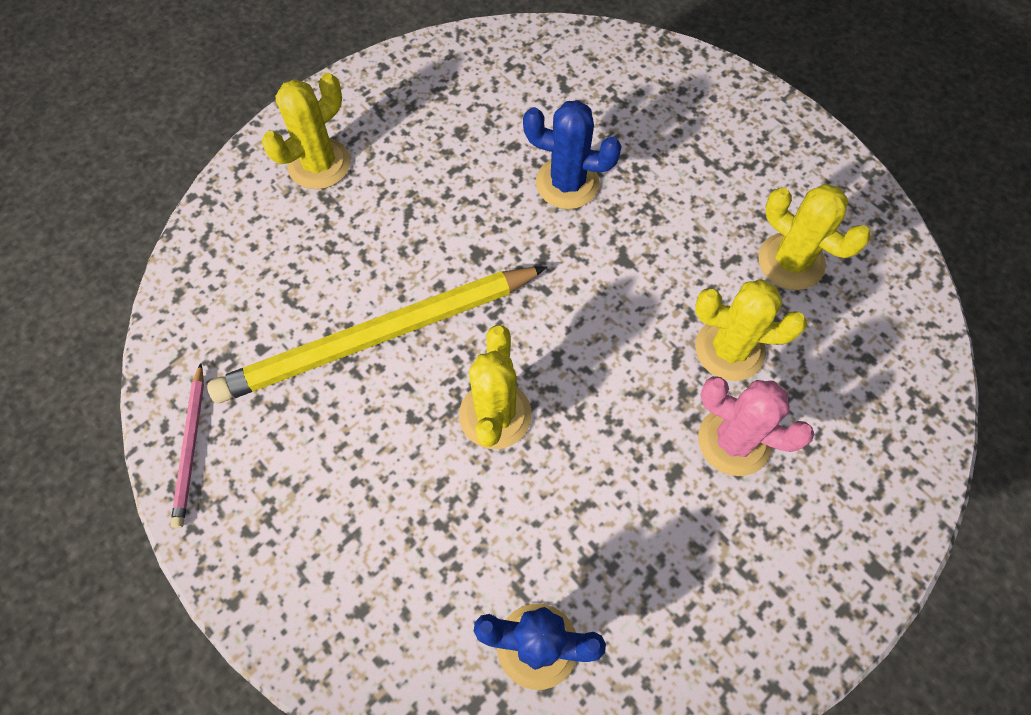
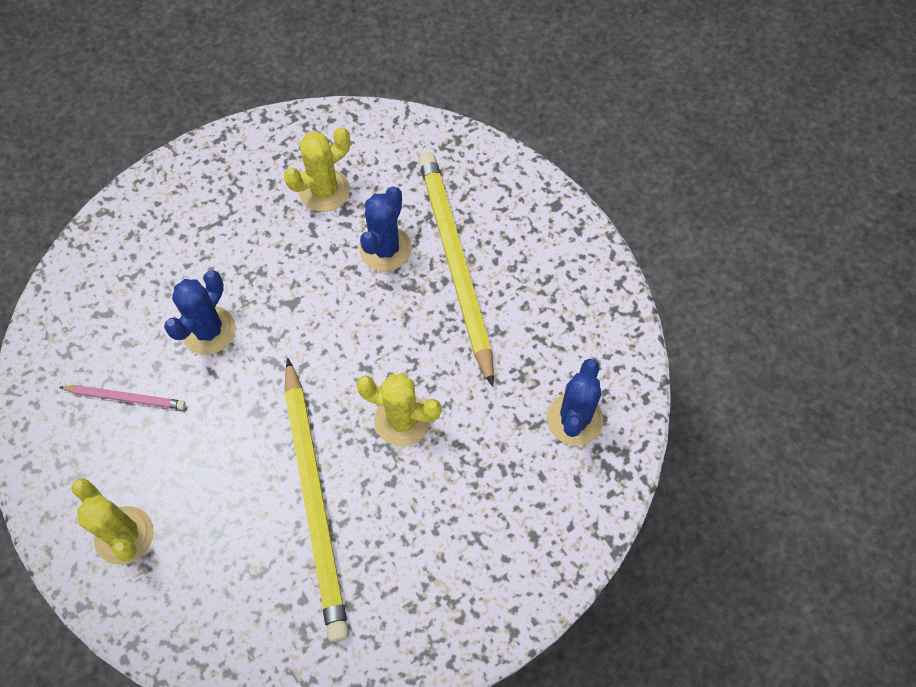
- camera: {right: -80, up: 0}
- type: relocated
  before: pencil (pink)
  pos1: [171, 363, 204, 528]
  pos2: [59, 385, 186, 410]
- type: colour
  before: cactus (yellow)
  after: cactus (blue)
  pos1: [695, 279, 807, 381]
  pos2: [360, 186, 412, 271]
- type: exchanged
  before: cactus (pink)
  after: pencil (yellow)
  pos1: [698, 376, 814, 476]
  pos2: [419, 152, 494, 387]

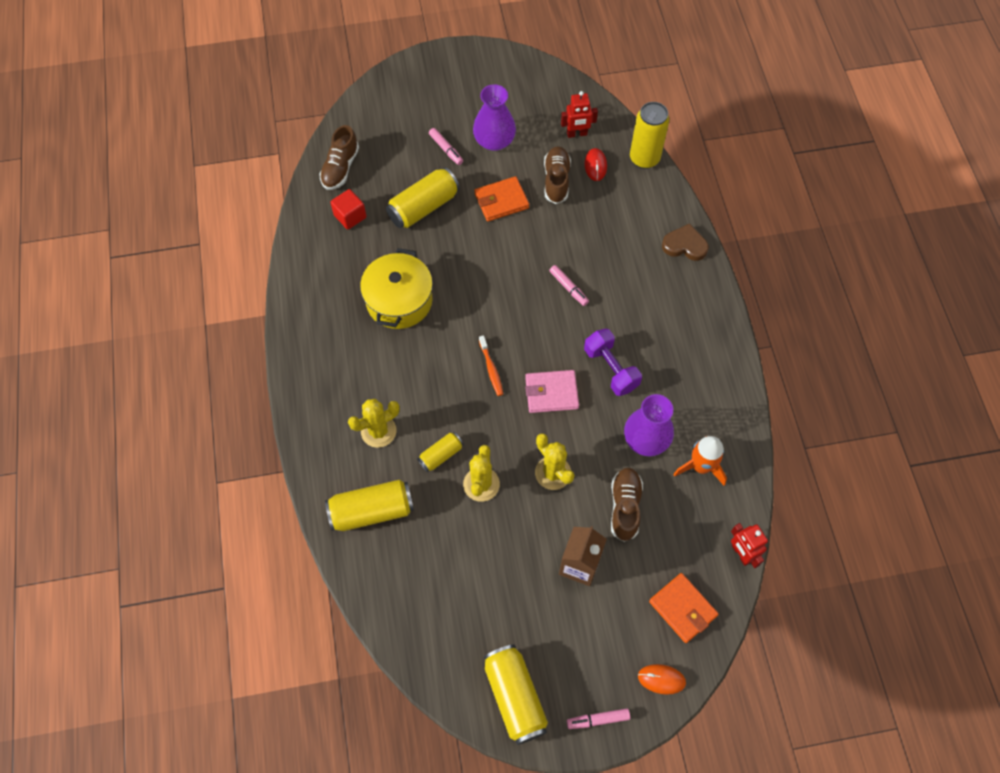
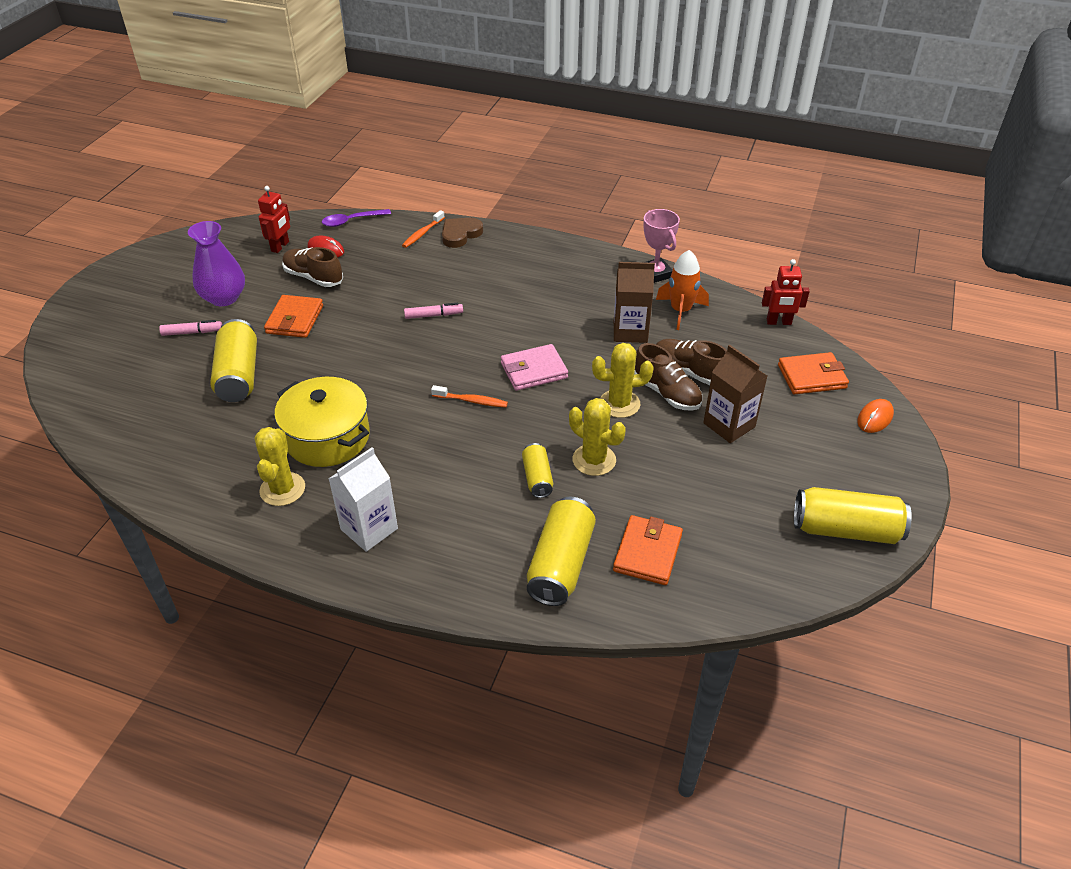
- camera: {right: -60, up: -20}
- type: relocated
  before: shoe (brown)
  pos1: [319, 125, 359, 190]
  pos2: [634, 343, 702, 411]
- type: missing
  before: cube (red)
  pos1: [330, 189, 367, 230]
- type: relocated
  before: cactus (yellow)
  pos1: [348, 399, 400, 448]
  pos2: [255, 427, 305, 506]
- type: spun
  before: wallet (pink)
  pos1: [525, 370, 579, 413]
  pos2: [501, 344, 568, 391]
  turn: 45
- type: missing
  before: marker (pink)
  pos1: [567, 708, 630, 729]
- type: missing
  before: dumbbell (purple)
  pos1: [584, 329, 642, 396]
- type: exchanged
  before: vase (purple)
  after: carton (brown)
  pos1: [624, 394, 674, 456]
  pos2: [614, 262, 655, 343]
- type: exchanged
  before: can (yellow)
  after: spoon (purple)
  pos1: [630, 102, 669, 169]
  pos2: [322, 209, 391, 227]
- type: appeared
  after: carton (white)
  pos2: [329, 447, 398, 552]
- type: appeared
  after: toothbrush (orange)
  pos2: [402, 210, 445, 248]
- type: appeared
  after: wallet (orange)
  pos2: [613, 515, 683, 585]
- type: appeared
  after: trophy (pink)
  pos2: [643, 209, 680, 283]

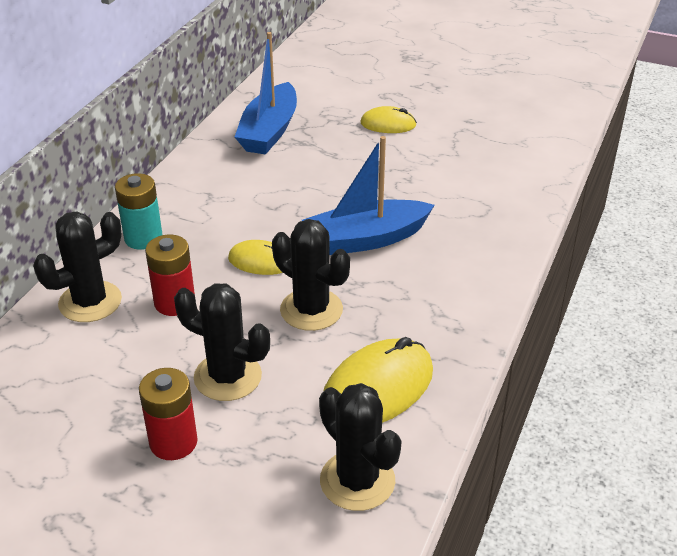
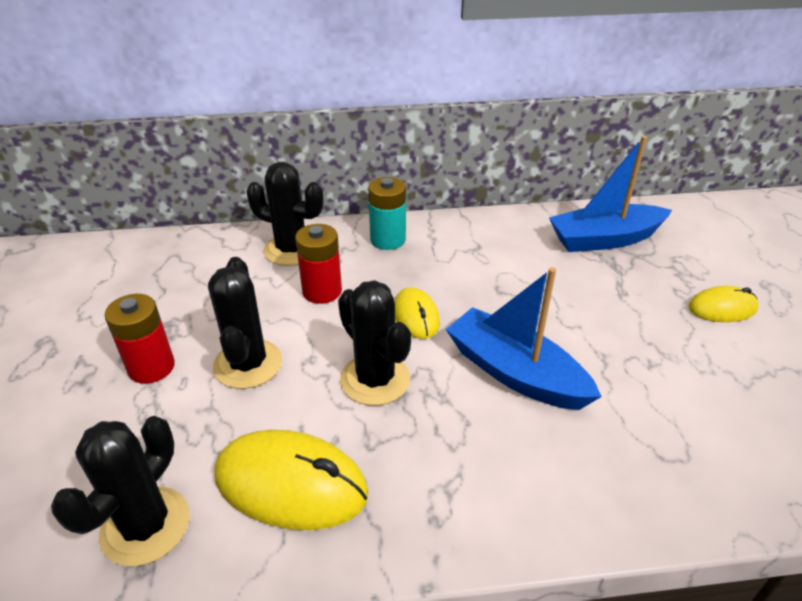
- camera: {right: 60, up: 0}
- type: spun
  before: cactus (black)
  pos1: [272, 219, 350, 331]
  pos2: [338, 280, 411, 406]
  turn: -45
- type: spun
  before: mouse (yellow)
  pos1: [360, 106, 417, 133]
  pos2: [688, 286, 759, 322]
  turn: -75

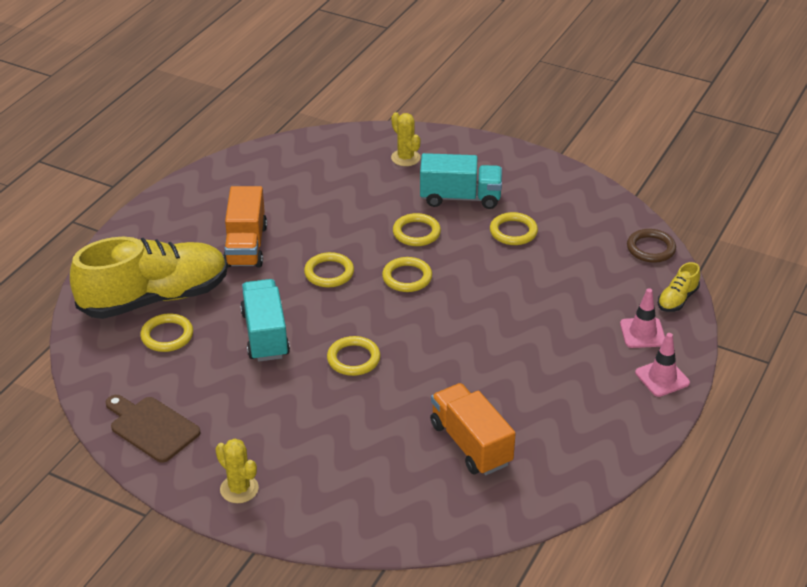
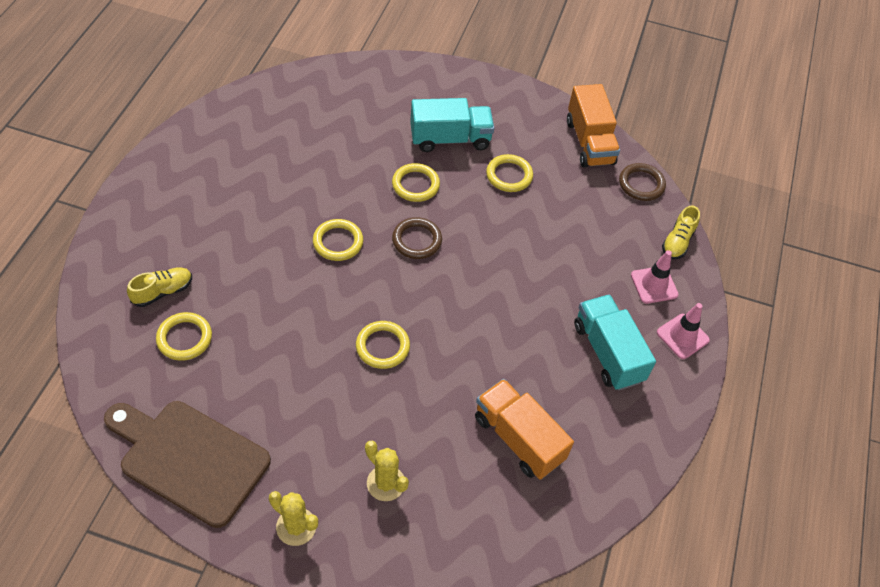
- camera: {right: -15, up: 15}
- type: size
  before: shoe (yellow)
  pos1: [70, 237, 228, 319]
  pos2: [127, 268, 192, 307]
  scale: 0.4
- type: size
  before: cutting board (brown)
  pos1: [106, 395, 201, 463]
  pos2: [104, 401, 271, 528]
  scale: 1.54
- type: relocated
  before: truck (orange)
  pos1: [223, 186, 267, 268]
  pos2: [567, 84, 620, 168]
- type: relocated
  before: truck (turquoise)
  pos1: [240, 279, 290, 362]
  pos2: [574, 294, 656, 391]
- type: colour
  before: ring (yellow)
  after: ring (brown)
  pos1: [382, 257, 432, 292]
  pos2: [392, 217, 442, 259]
- type: relocated
  before: cactus (yellow)
  pos1: [391, 112, 421, 166]
  pos2: [365, 441, 409, 501]

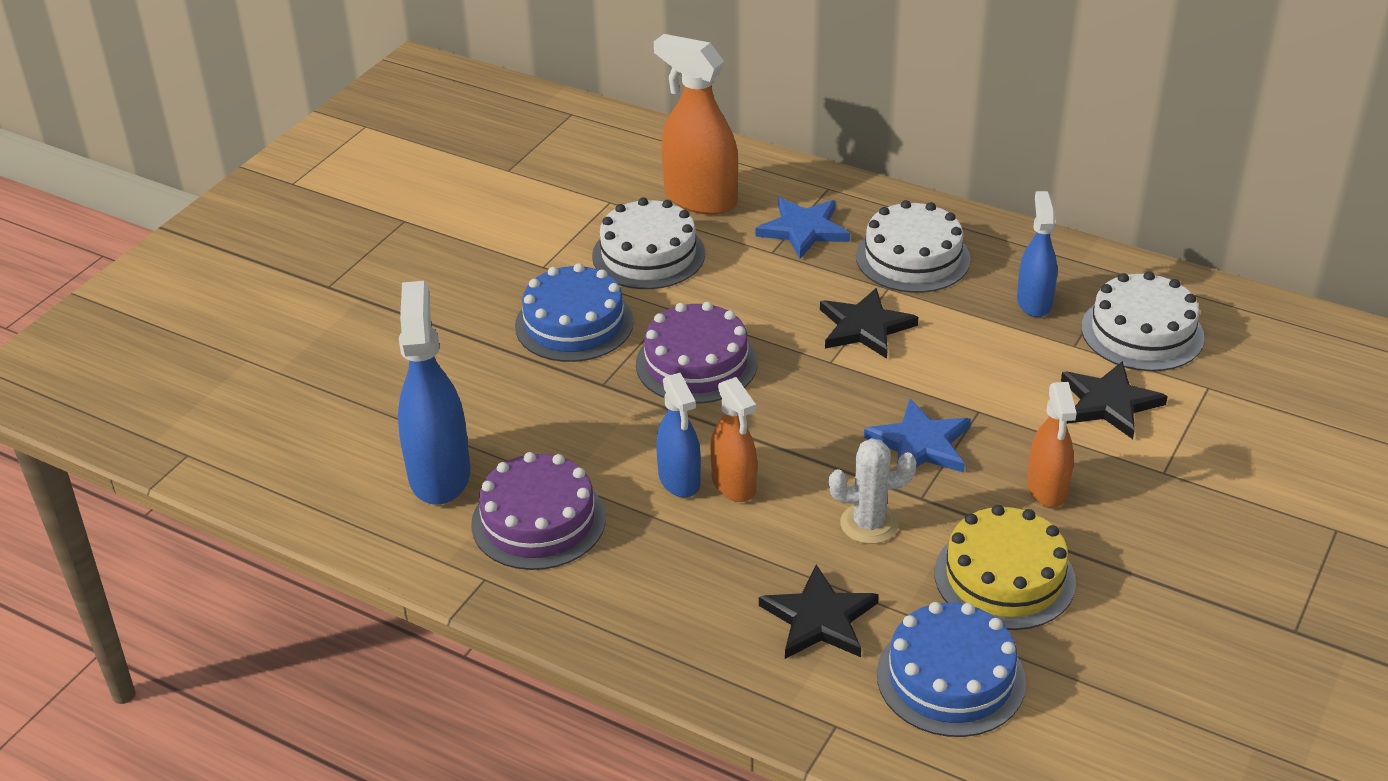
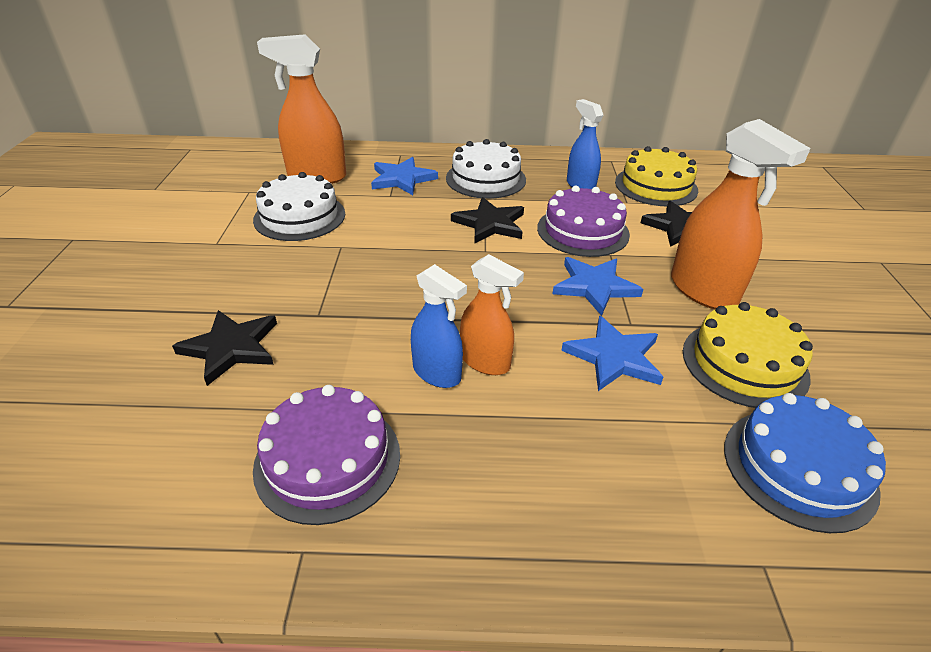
- camera: {right: -30, up: 0}
- type: missing
  before: spray bottle (blue)
  pos1: [398, 281, 470, 505]
- type: missing
  before: cake (blue)
  pos1: [515, 263, 634, 362]
- type: relocated
  before: cake (purple)
  pos1: [636, 302, 758, 404]
  pos2: [537, 186, 630, 257]
- type: relocated
  before: star (black)
  pos1: [759, 565, 879, 659]
  pos2: [172, 310, 277, 386]
- type: exchanged
  before: cactus (white)
  after: star (blue)
  pos1: [829, 438, 916, 544]
  pos2: [561, 315, 663, 391]
- type: size
  before: spray bottle (orange)
  pos1: [1027, 382, 1077, 508]
  pos2: [671, 119, 811, 309]
  scale: 1.61
- type: colour
  before: cake (white)
  after: cake (yellow)
  pos1: [1081, 271, 1205, 371]
  pos2: [615, 146, 698, 206]

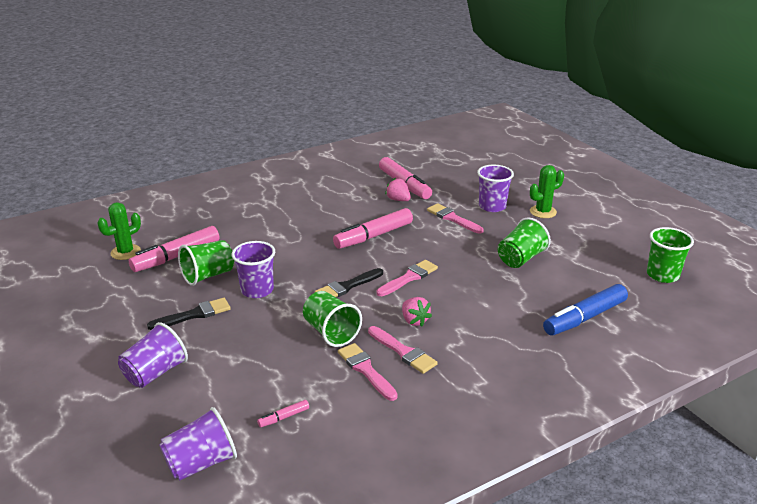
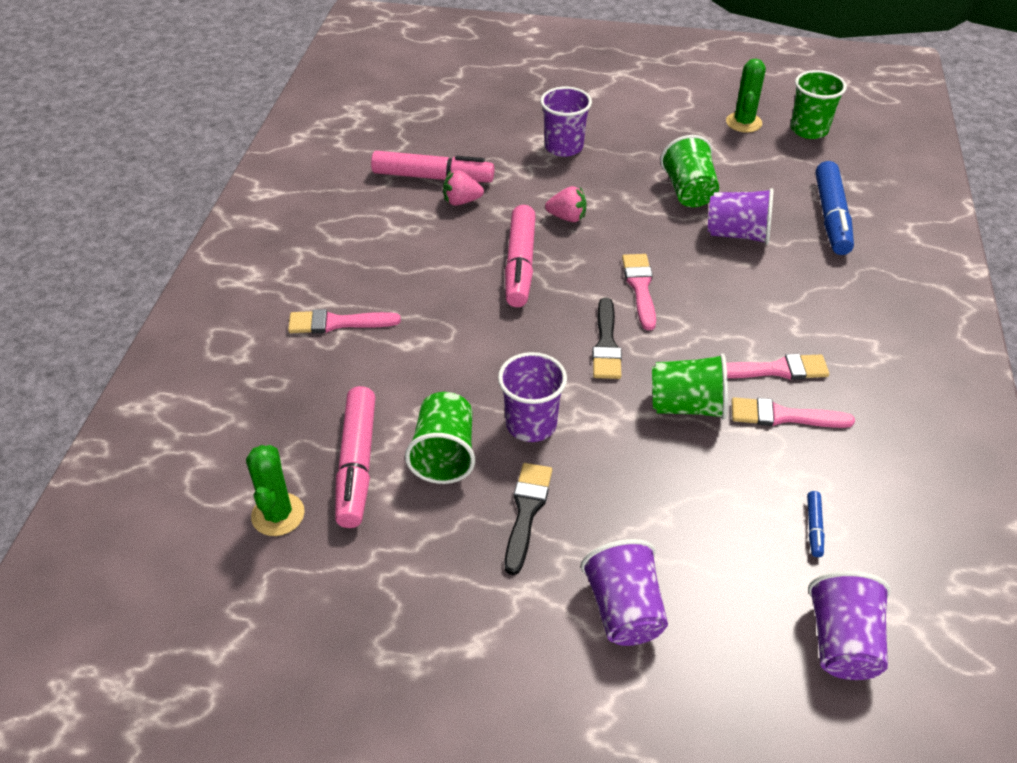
- camera: {right: -50, up: 15}
- type: colour
  before: marker (pink)
  after: marker (blue)
  pos1: [257, 400, 309, 427]
  pos2: [807, 491, 824, 557]
- type: relocated
  before: strawberry (pink)
  pos1: [402, 297, 432, 327]
  pos2: [545, 186, 586, 222]
- type: relocated
  before: brush (pink)
  pos1: [427, 203, 484, 234]
  pos2: [288, 309, 401, 333]
- type: relocated
  before: cactus (green)
  pos1: [530, 165, 564, 218]
  pos2: [726, 59, 766, 133]
- type: appeared
  after: cup (purple)
  pos2: [708, 188, 774, 245]

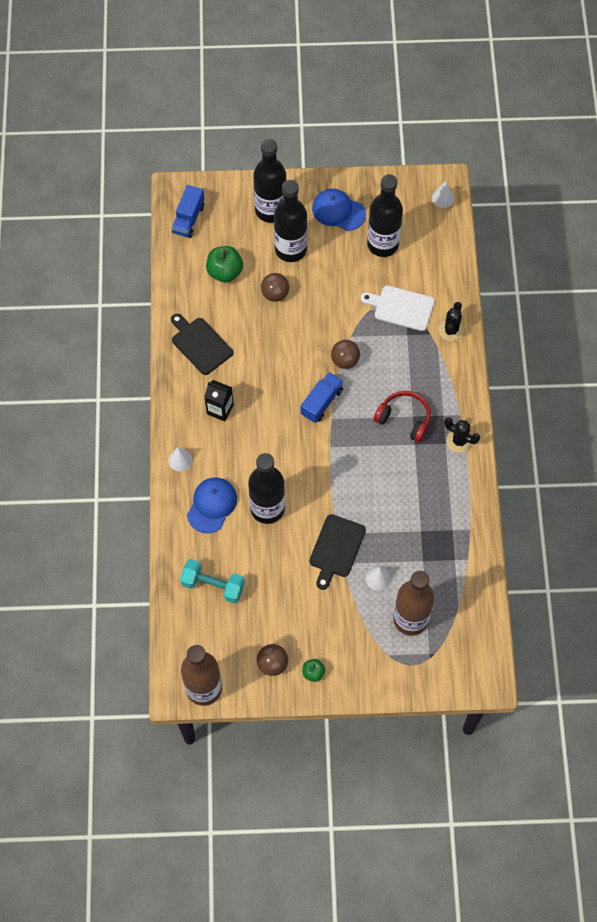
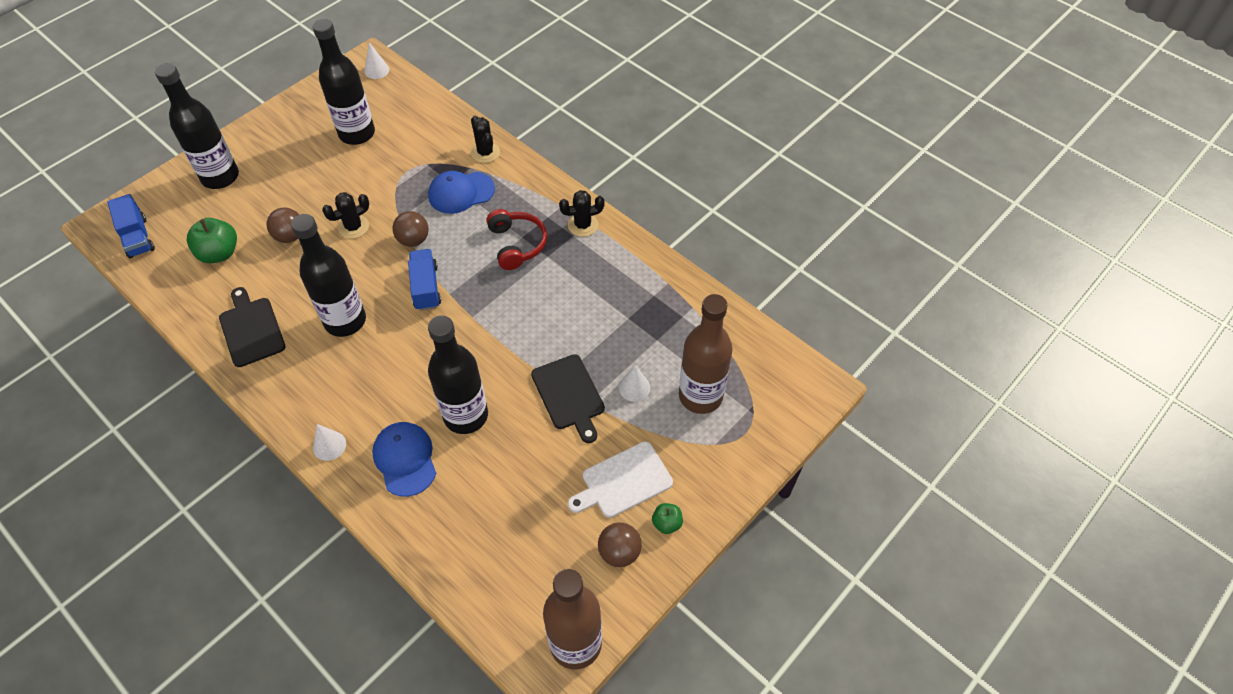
- camera: {right: -45, up: -10}
- type: spun
  before: cutting board (black)
  pos1: [171, 314, 233, 375]
  pos2: [219, 287, 285, 367]
  turn: 60
- type: missing
  before: dumbbell (turquoise)
  pos1: [180, 559, 245, 604]
- type: missing
  before: carton (black)
  pos1: [204, 380, 233, 421]
- type: relocated
  before: bottle (black)
  pos1: [274, 180, 307, 262]
  pos2: [291, 214, 366, 337]
- type: relocated
  before: cap (blue)
  pos1: [312, 189, 366, 231]
  pos2: [428, 171, 495, 214]
- type: relocated
  before: cutting board (white)
  pos1: [361, 285, 435, 331]
  pos2: [568, 441, 673, 518]
- type: spun
  before: headphones (red)
  pos1: [374, 391, 431, 443]
  pos2: [486, 209, 547, 270]
  turn: 90
- type: appeared
  after: cactus (black)
  pos2: [322, 192, 369, 239]

